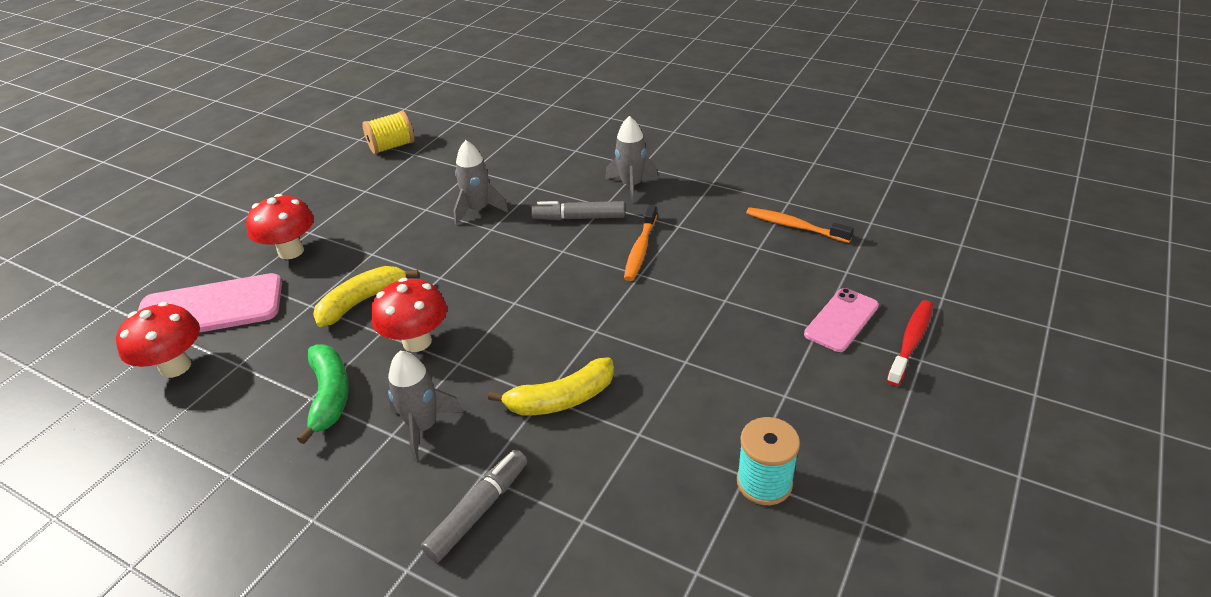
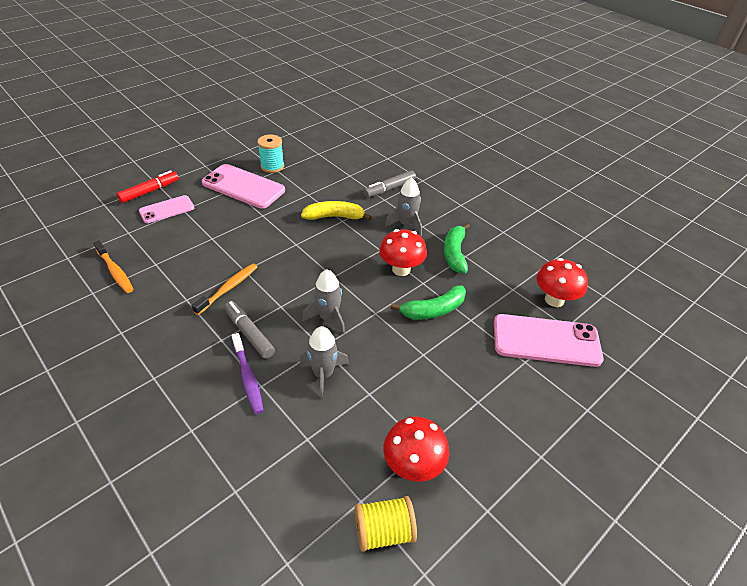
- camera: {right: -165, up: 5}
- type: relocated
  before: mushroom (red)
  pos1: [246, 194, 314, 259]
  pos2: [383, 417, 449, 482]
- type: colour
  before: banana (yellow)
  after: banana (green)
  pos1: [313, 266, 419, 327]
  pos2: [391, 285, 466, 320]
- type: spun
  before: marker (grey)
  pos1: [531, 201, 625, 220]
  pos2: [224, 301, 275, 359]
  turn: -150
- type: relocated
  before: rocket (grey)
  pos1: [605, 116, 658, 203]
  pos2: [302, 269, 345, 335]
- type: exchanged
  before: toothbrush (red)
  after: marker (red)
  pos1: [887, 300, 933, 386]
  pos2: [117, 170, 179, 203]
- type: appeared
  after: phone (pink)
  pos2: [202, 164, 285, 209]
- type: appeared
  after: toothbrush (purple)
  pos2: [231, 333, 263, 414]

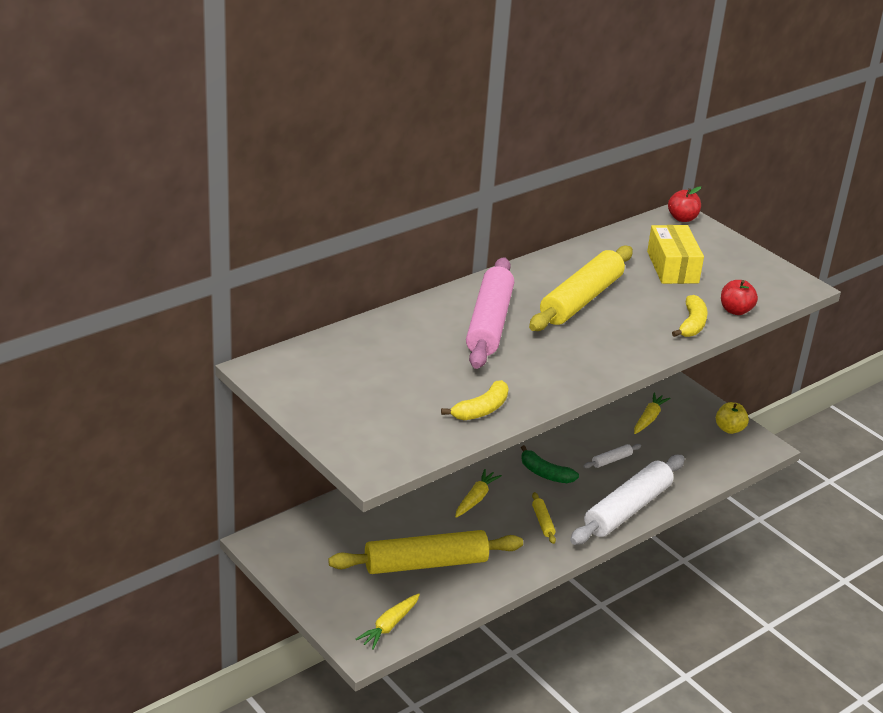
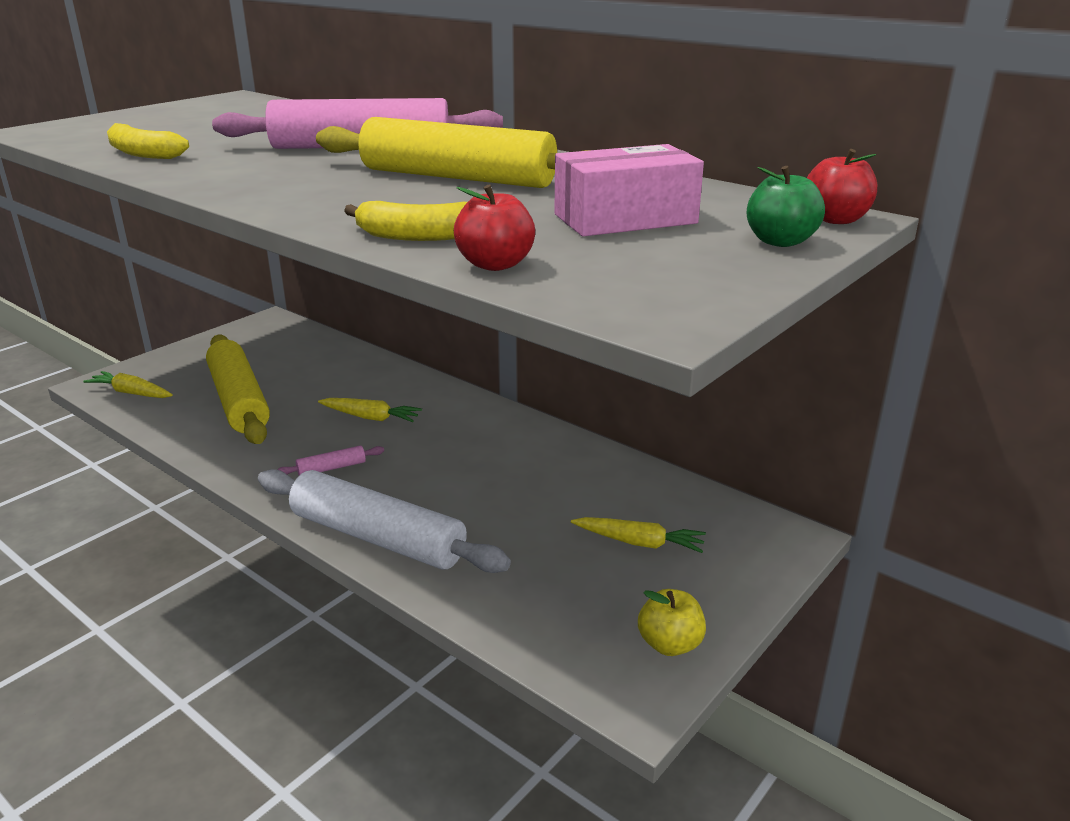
- camera: {right: 80, up: -5}
- type: missing
  before: banana (green)
  pos1: [521, 445, 579, 483]
- type: colour
  before: rolling pin (yellow)
  after: rolling pin (pink)
  pos1: [532, 492, 556, 544]
  pos2: [277, 446, 384, 475]
- type: missing
  before: rolling pin (white)
  pos1: [583, 444, 641, 468]
- type: colour
  before: box (yellow)
  after: box (pink)
  pos1: [647, 225, 704, 284]
  pos2: [554, 144, 704, 236]
- type: appeared
  after: apple (green)
  pos2: [746, 166, 825, 247]

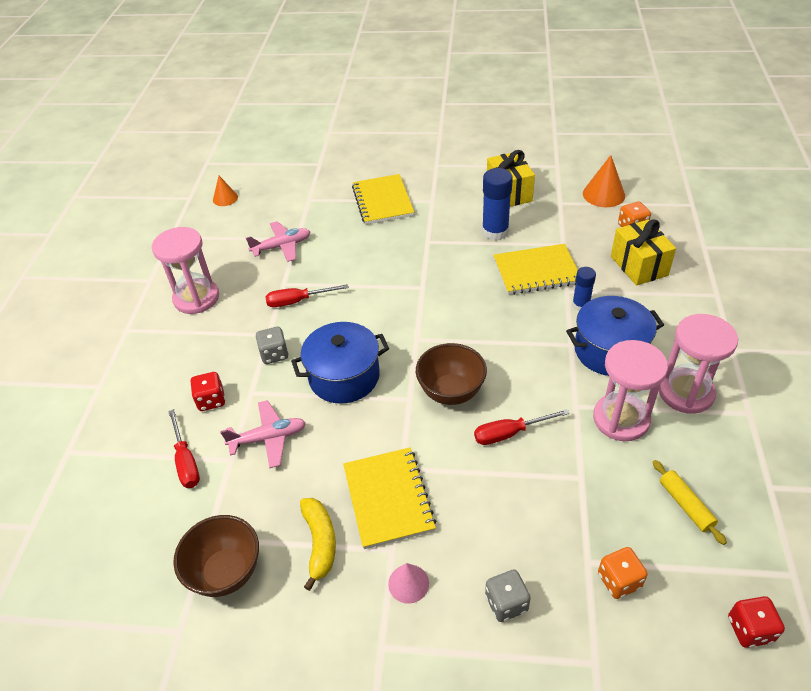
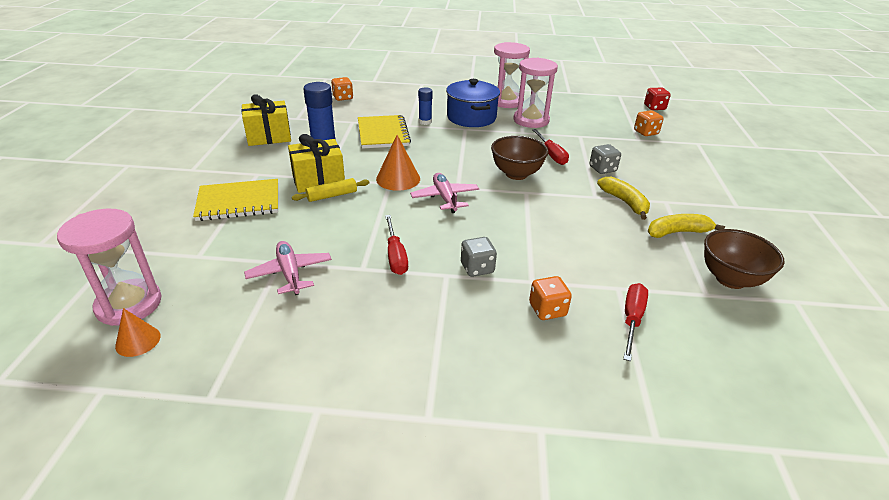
- camera: {right: -95, up: -10}
- type: relocated
  before: hourglass (pink)
  pos1: [152, 227, 219, 314]
  pos2: [57, 209, 161, 326]
- type: spun
  before: screwdriver (red)
  pos1: [168, 409, 200, 488]
  pos2: [623, 283, 648, 361]
  turn: -45
- type: colour
  before: dice (red)
  after: dice (orange)
  pos1: [191, 372, 225, 411]
  pos2: [529, 276, 572, 320]
- type: relocated
  before: plane (pink)
  pos1: [220, 400, 306, 468]
  pos2: [410, 173, 479, 213]
- type: missing
  before: pot (blue)
  pos1: [291, 322, 389, 404]
- type: exchanged
  before: notebook (yellow)
  after: banana (yellow)
  pos1: [343, 447, 436, 549]
  pos2: [597, 177, 650, 220]
- type: missing
  before: cone (pink)
  pos1: [388, 563, 429, 604]
- type: relocated
  before: dice (grey)
  pos1: [485, 570, 531, 622]
  pos2: [589, 144, 621, 174]
- type: relocated
  before: cone (orange)
  pos1: [583, 155, 625, 207]
  pos2: [376, 135, 420, 191]
- type: relocated
  before: gift (yellow)
  pos1: [611, 219, 676, 286]
  pos2: [288, 134, 345, 193]
- type: relocated
  before: rolling pin (yellow)
  pos1: [653, 460, 727, 545]
  pos2: [292, 178, 370, 202]

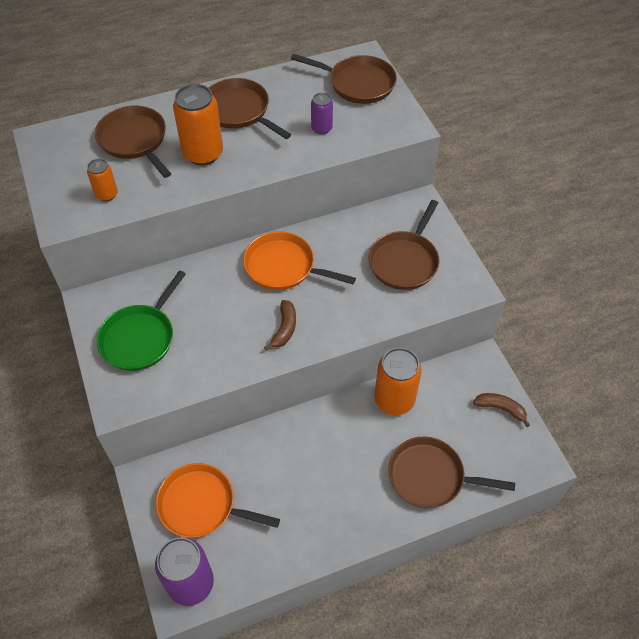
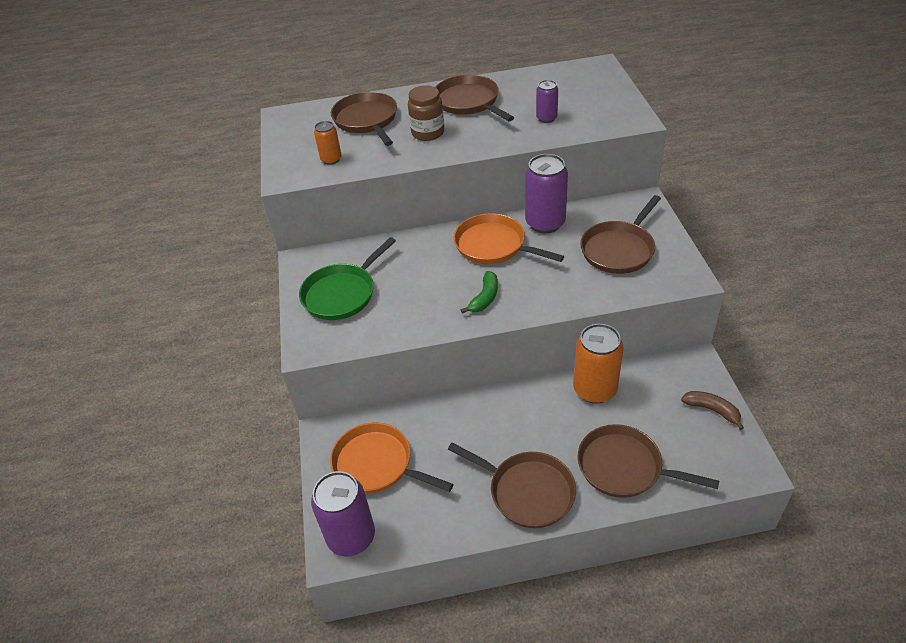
- camera: {right: 15, up: -10}
- type: exchanged
  before: can (orange)
  after: jar (brown)
  pos1: [173, 84, 223, 165]
  pos2: [408, 85, 444, 141]
- type: colour
  before: banana (brown)
  after: banana (green)
  pos1: [264, 300, 296, 350]
  pos2: [461, 271, 498, 314]
- type: relocated
  before: pan (brown)
  pos1: [291, 54, 397, 104]
  pos2: [448, 443, 576, 528]
- type: appeared
  after: can (purple)
  pos2: [525, 154, 568, 233]

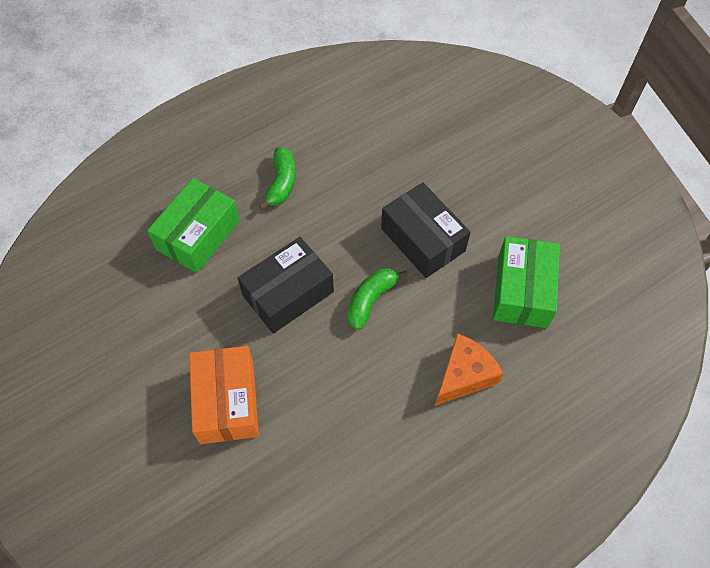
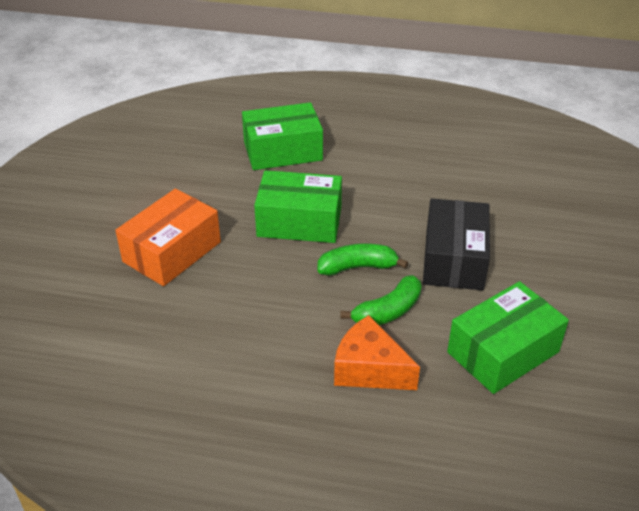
- camera: {right: 45, up: -20}
- type: colour
  before: box (black)
  after: box (green)
  pos1: [238, 237, 334, 334]
  pos2: [254, 170, 342, 243]
- type: relocated
  before: banana (green)
  pos1: [259, 147, 296, 210]
  pos2: [340, 275, 422, 325]
- type: spun
  before: cheese (orange)
  pos1: [435, 333, 504, 406]
  pos2: [334, 315, 420, 390]
  turn: -150

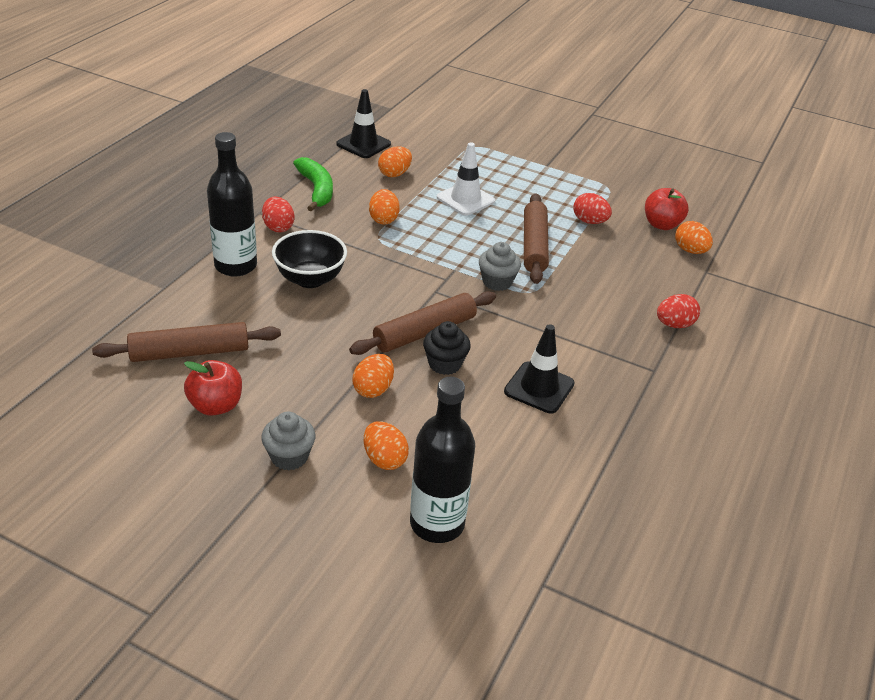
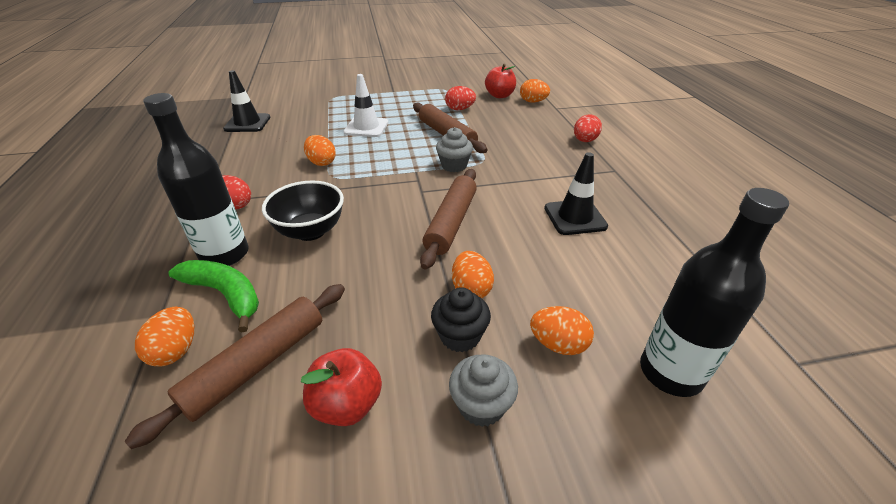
- camera: {right: -35, up: 0}
- type: relocated
  before: banana (green)
  pos1: [293, 157, 333, 212]
  pos2: [168, 260, 259, 332]
- type: relocated
  before: egg (orange)
  pos1: [378, 146, 412, 177]
  pos2: [135, 307, 195, 366]
- type: relocated
  before: cupcake (black)
  pos1: [423, 321, 471, 375]
  pos2: [431, 287, 491, 352]

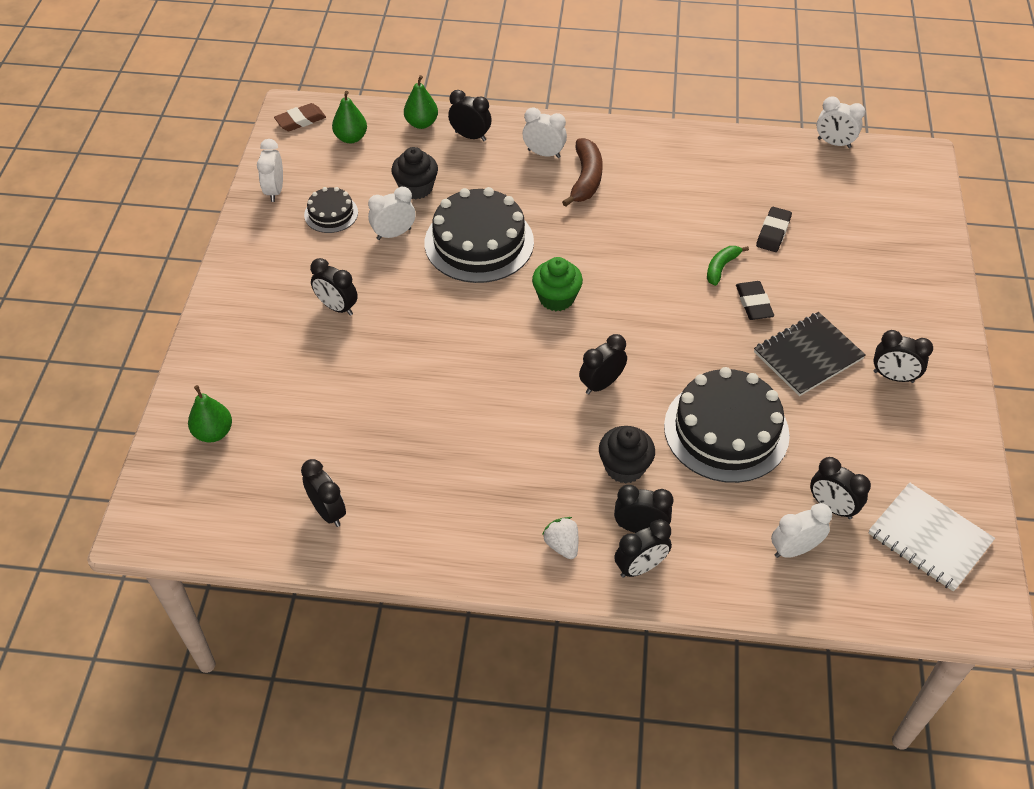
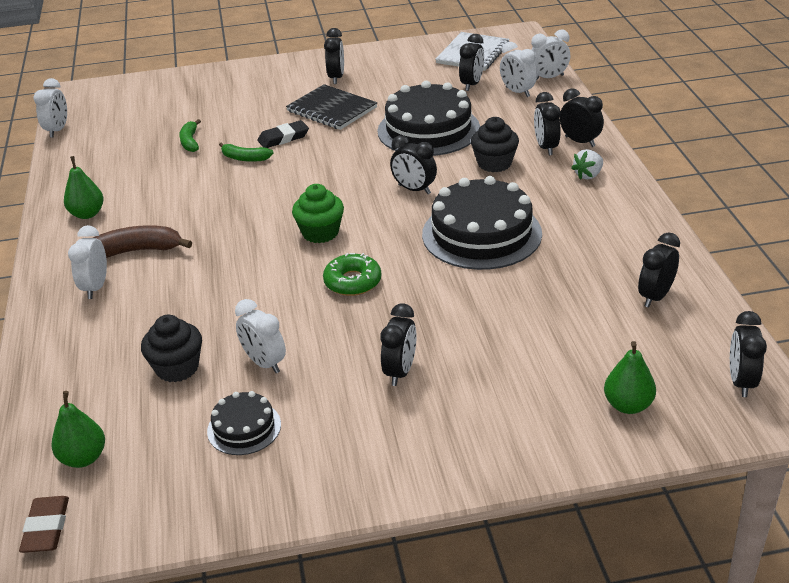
- camera: {right: -105, up: -15}
- type: relocated
  before: clock (white)
  pos1: [257, 139, 283, 202]
  pos2: [531, 30, 570, 81]
- type: spun
  before: eraser (brown)
  pos1: [274, 103, 326, 131]
  pos2: [19, 496, 69, 553]
  turn: 45
- type: relocated
  before: pear (green)
  pos1: [404, 75, 438, 129]
  pos2: [64, 156, 104, 219]
- type: relocated
  before: cake (black)
  pos1: [425, 187, 534, 283]
  pos2: [422, 176, 542, 270]
- type: relocated
  before: clock (black)
  pos1: [448, 90, 492, 141]
  pos2: [730, 311, 767, 397]
- type: exchanged
  before: eraser (black)
  after: banana (green)
  pos1: [756, 207, 792, 252]
  pos2: [179, 119, 201, 152]
- type: appeared
  after: donut (green)
  pos2: [323, 253, 382, 296]

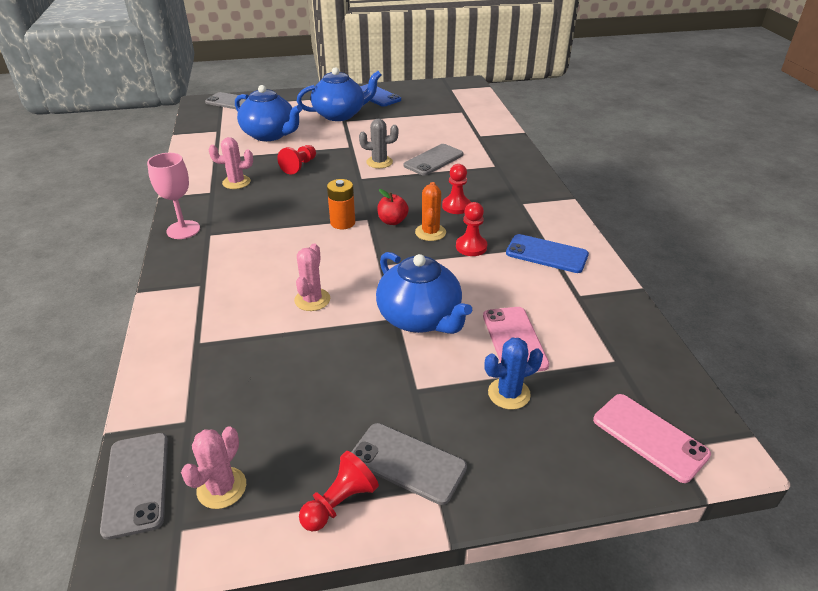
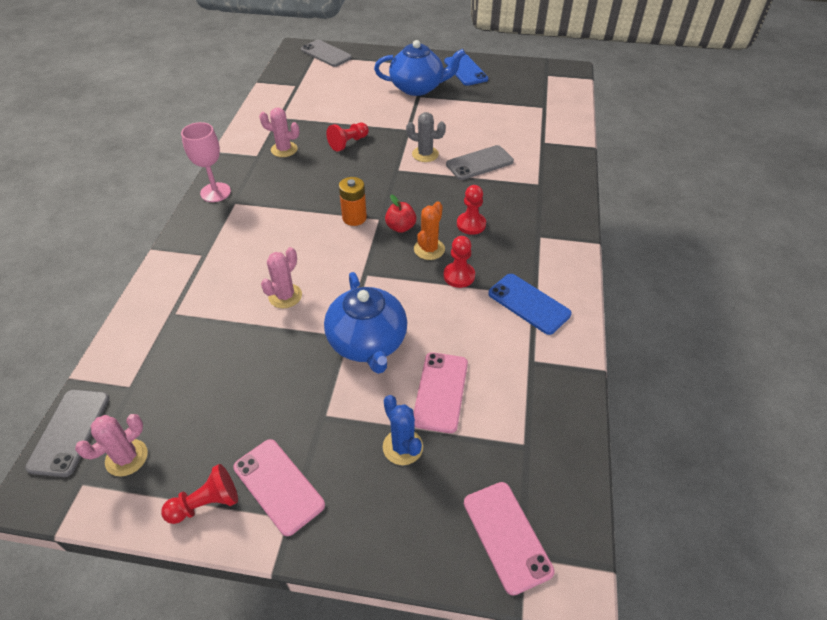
- camera: {right: 20, up: 10}
- type: missing
  before: teapot (blue)
  pos1: [235, 85, 302, 141]
- type: colour
  before: phone (grey)
  after: phone (pink)
  pos1: [351, 423, 467, 505]
  pos2: [233, 439, 325, 536]
- type: spun
  before: cactus (blue)
  pos1: [484, 338, 543, 410]
  pos2: [383, 395, 423, 465]
  turn: 60

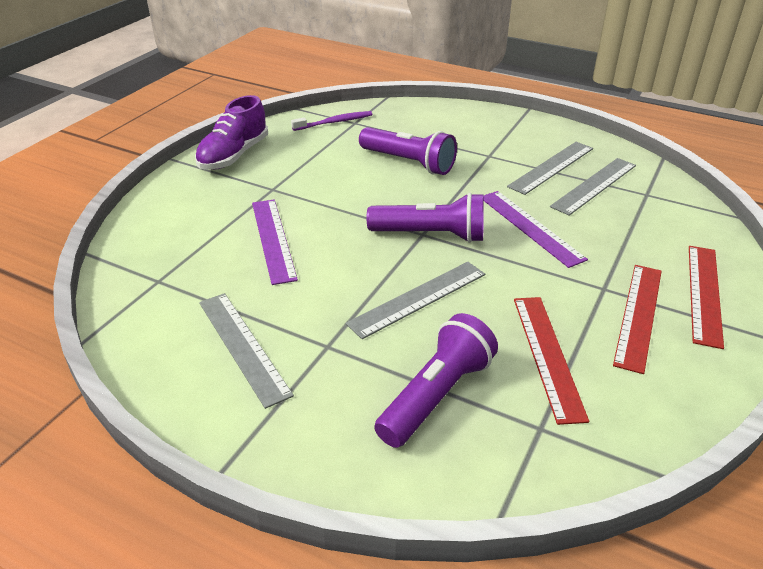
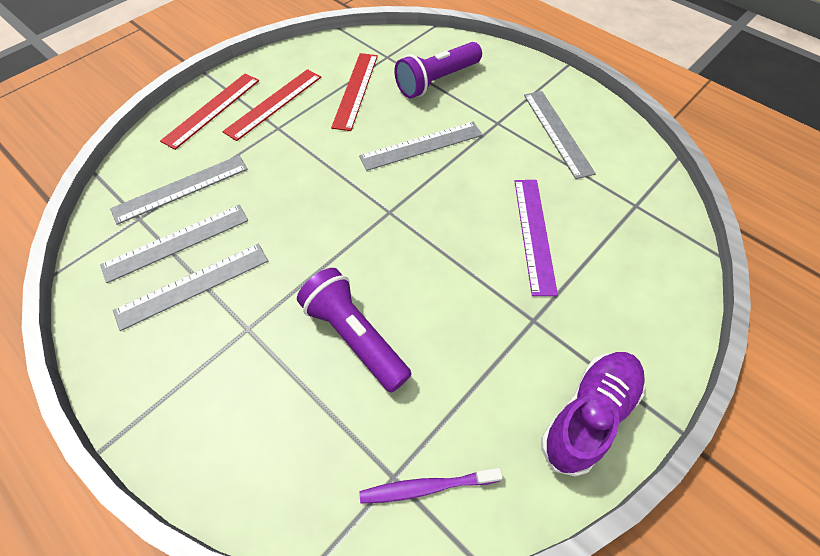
- camera: {right: -165, up: 20}
- type: missing
  before: flashlight (purple)
  pos1: [367, 193, 484, 243]
- type: missing
  before: ruler (purple)
  pos1: [483, 191, 588, 268]
- type: appeared
  after: ruler (grey)
  pos2: [110, 155, 248, 225]

